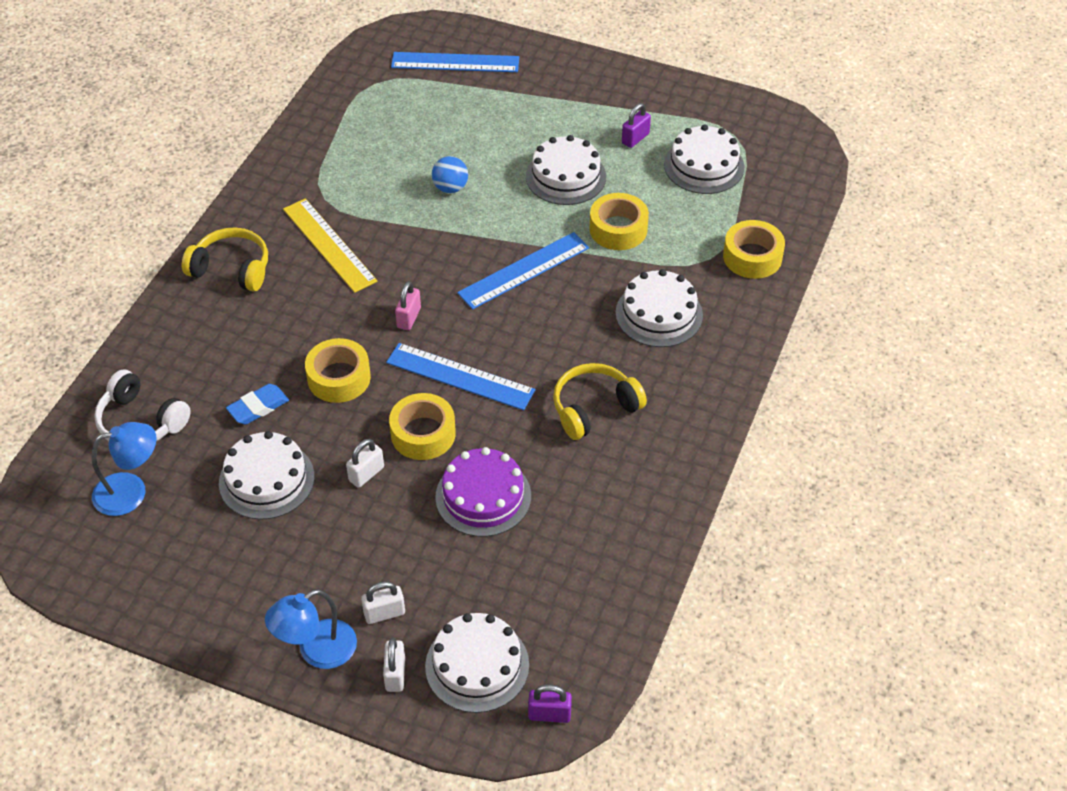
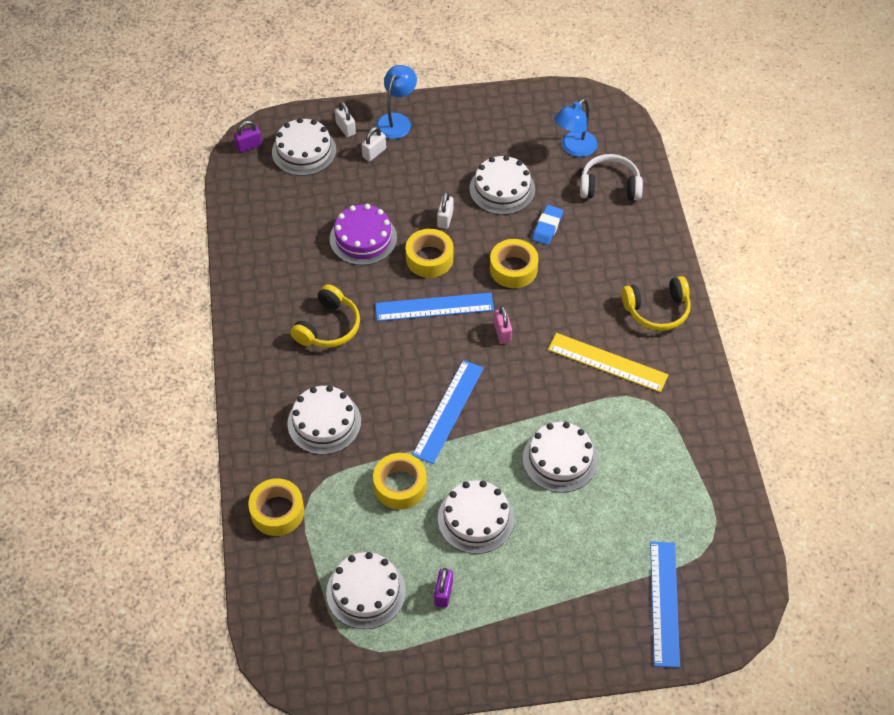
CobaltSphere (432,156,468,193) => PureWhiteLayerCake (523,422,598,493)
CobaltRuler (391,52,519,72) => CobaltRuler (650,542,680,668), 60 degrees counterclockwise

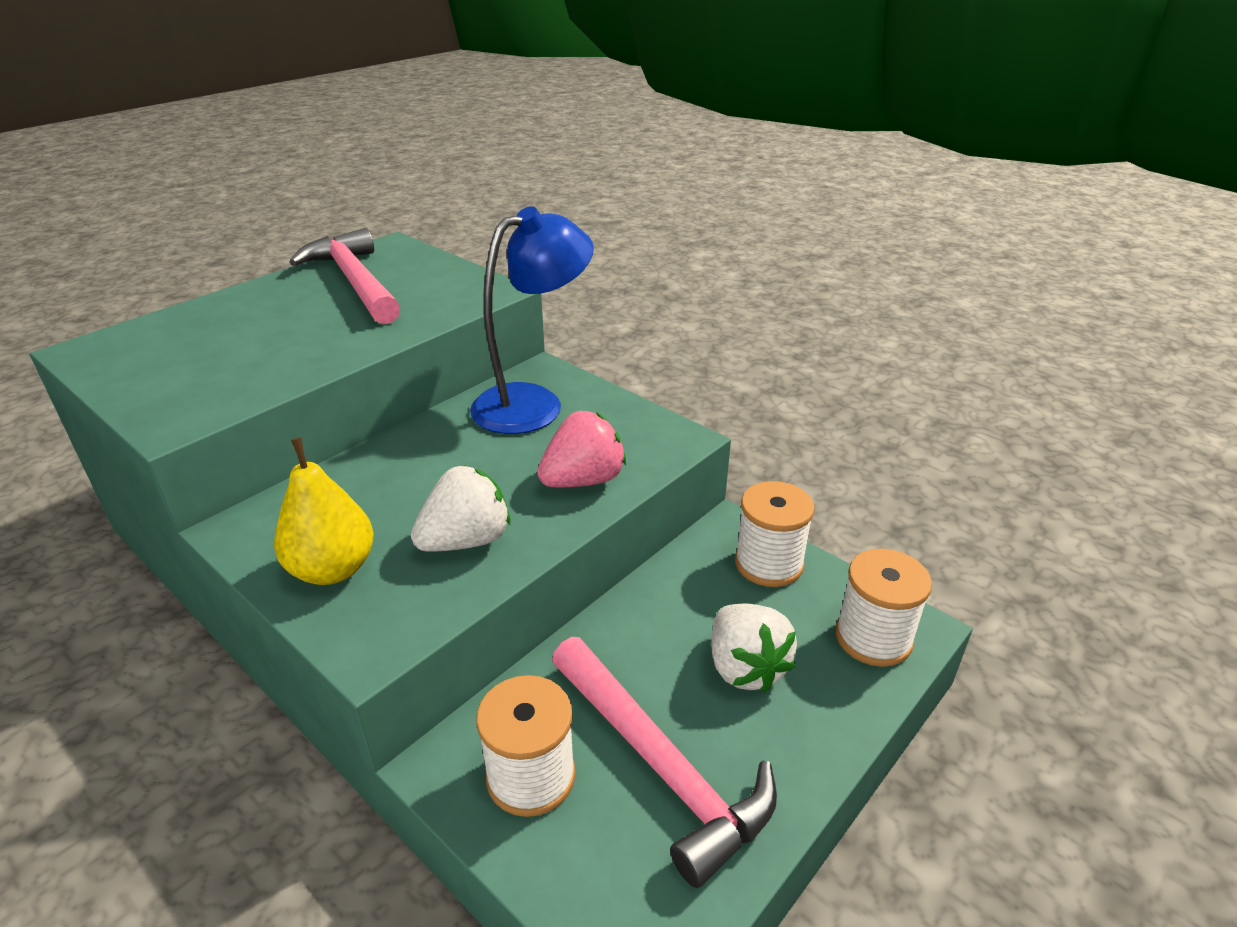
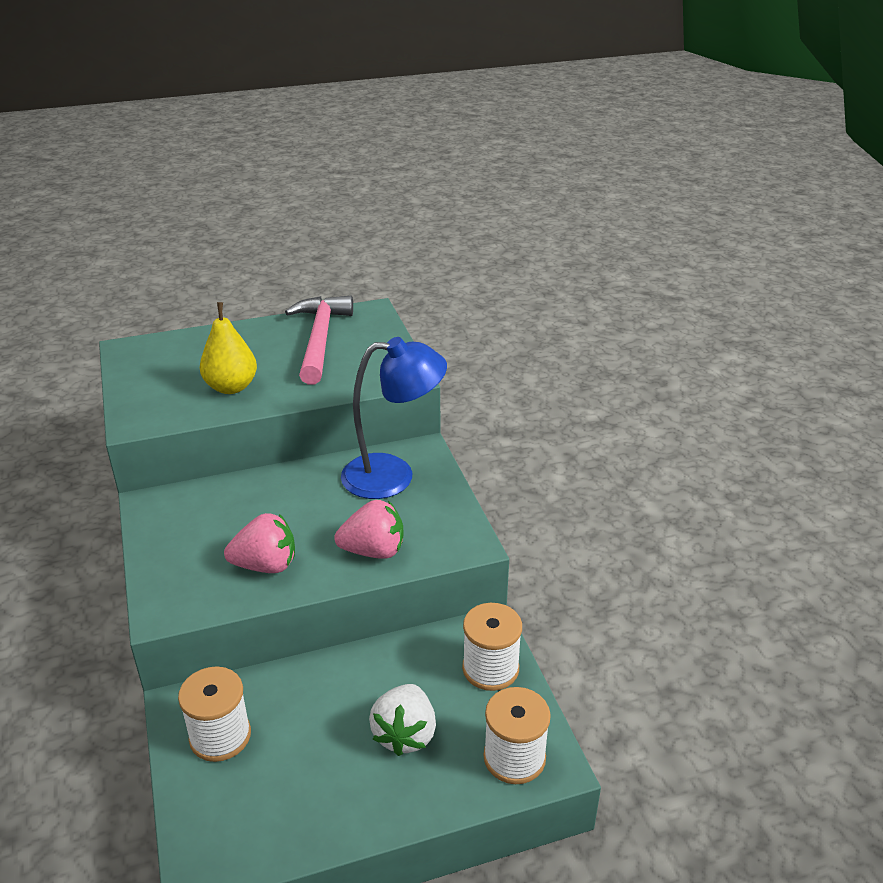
RosyCarpenter'sHammer (552,637,777,888) => nothing
GoldenPearFruit (274,437,374,585) => GoldenPearFruit (200,302,257,394), shifted
PureWhiteBerry (411,466,510,552) => RosyBerry (224,513,295,573)

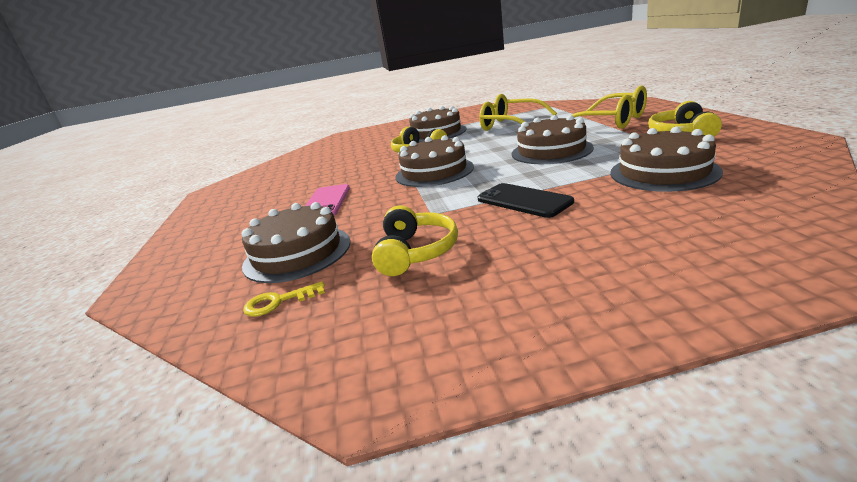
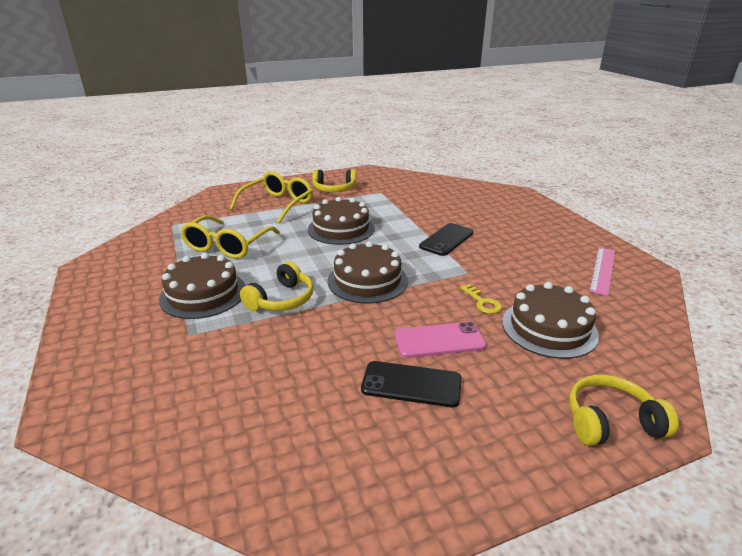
RussetLayerCake (610,127,723,192) => nothing
nothing => EbonyPhone (361,361,461,408)
nothing => RosyRuler (589,247,615,296)
GoldenDoorKey (243,281,325,317) => GoldenDoorKey (460,284,502,314), shifted
GoldenOverEarHeadphones (372,206,458,276) => GoldenOverEarHeadphones (569,375,679,446), shifted

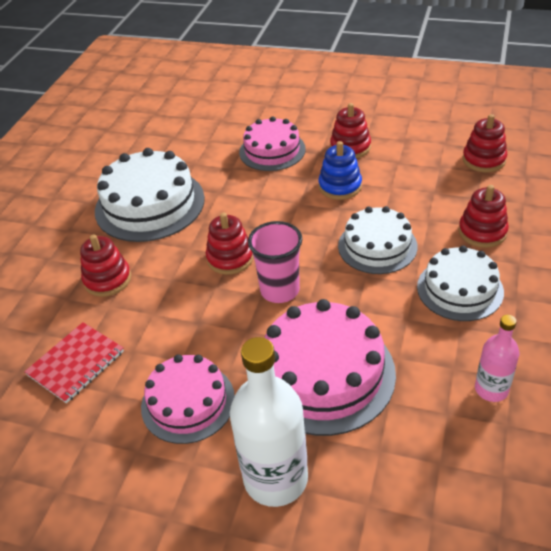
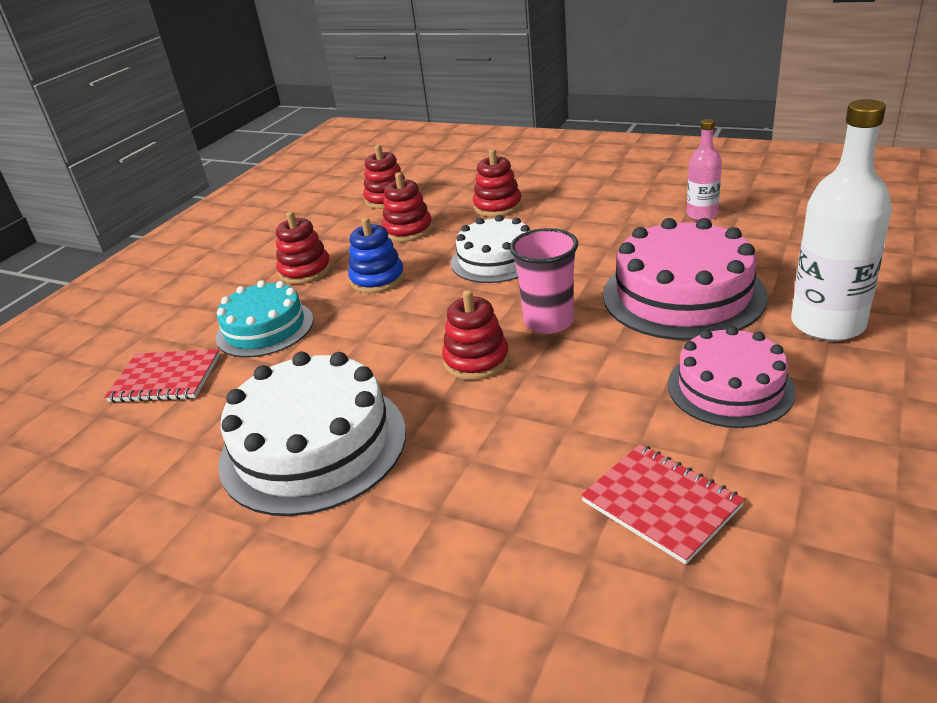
PureWhiteLayerCake (417,246,504,321) => nothing
nothing => ScarletNotepad (105,349,220,403)
ScarletStackingToy (80,234,131,297) => ScarletStackingToy (382,172,433,242), shifted
RosyLayerCake (239,116,306,171) => TurquoiseLayerCake (216,280,314,357)

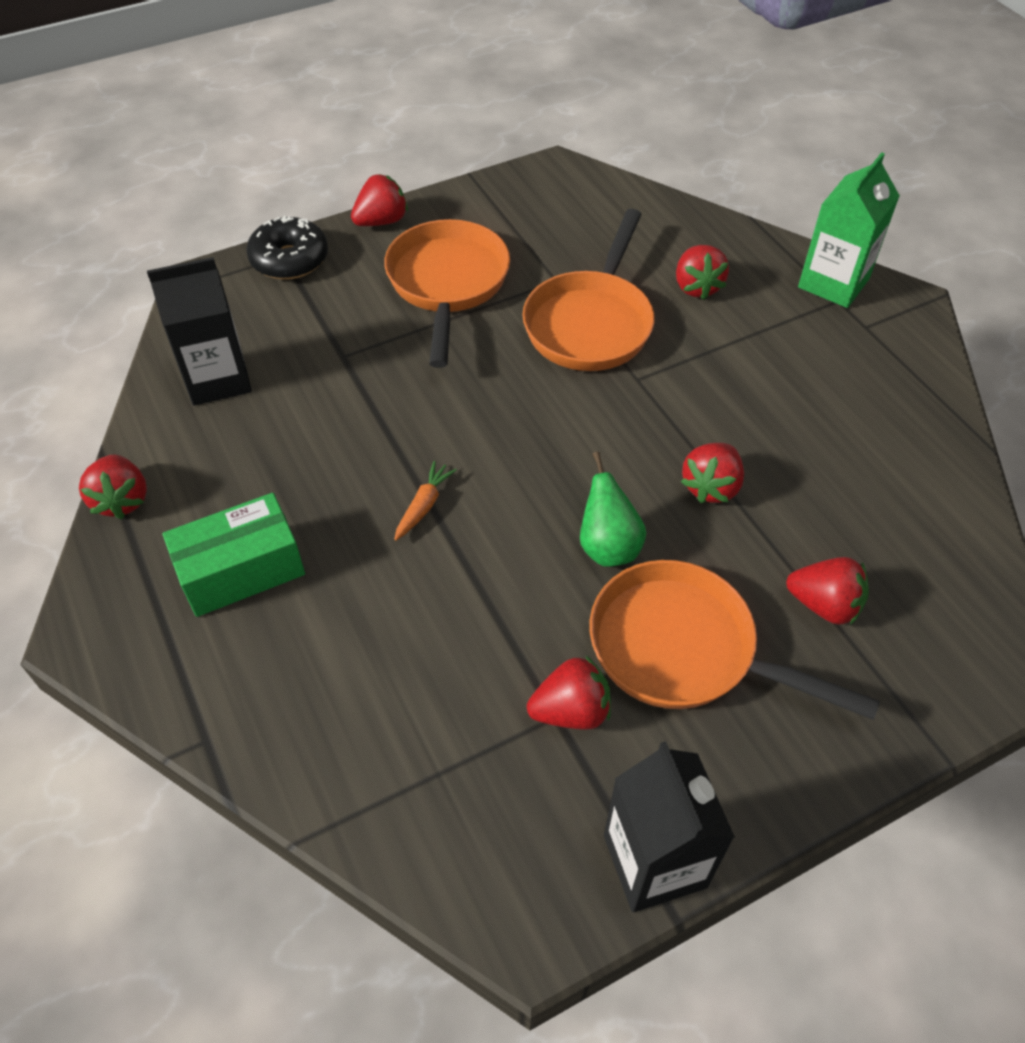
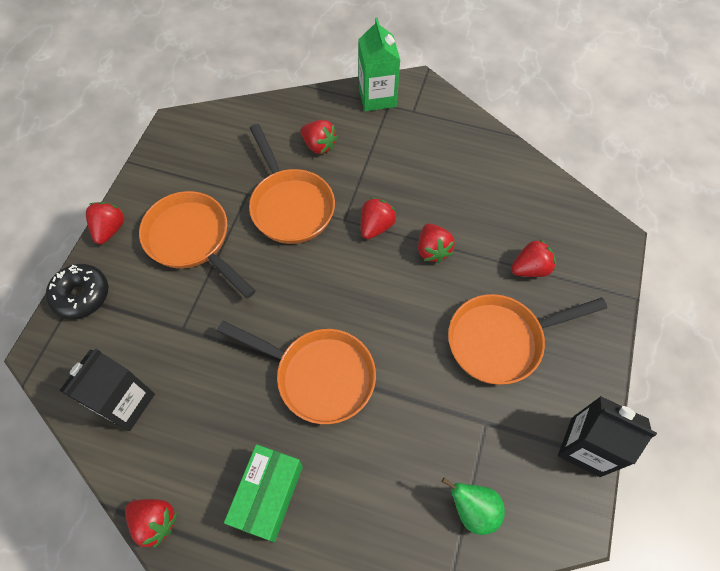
ScarletBerry (527,655,611,730) => ScarletBerry (361,197,396,239), shifted
EmeraldPearFruit (580,451,646,567) => EmeraldPearFruit (442,478,505,535), shifted
OrangeColouredCarrot (394,461,457,541) => OrangeColouredSkillet (217,321,376,424)

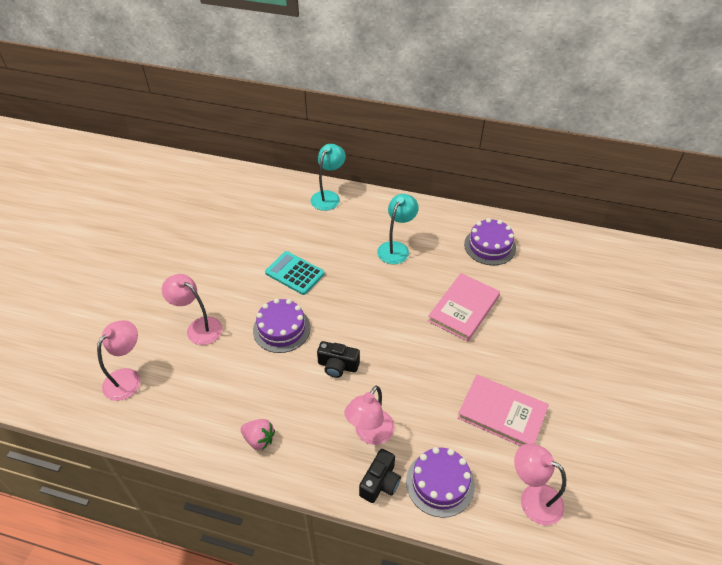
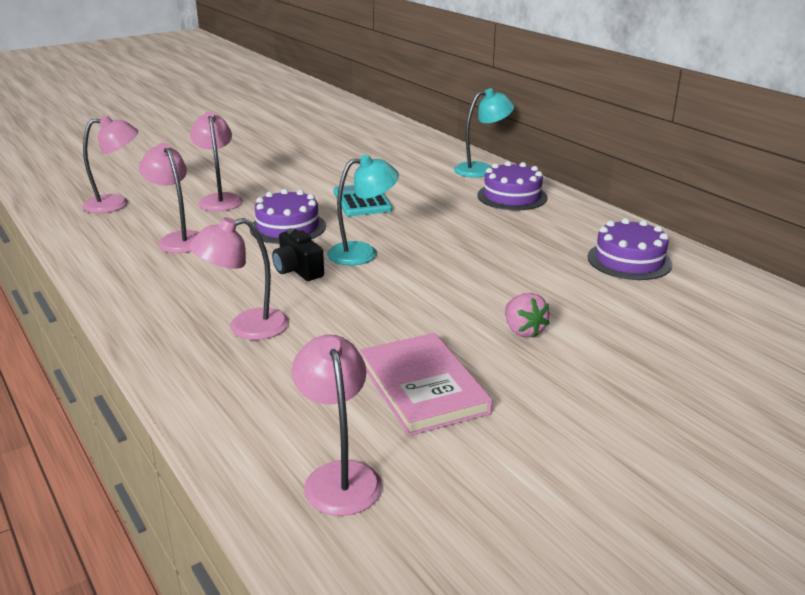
EbonyPhotoCamera (359,449,401,503) => nothing
RosyBook (428,273,500,342) => nothing
nothing => RosyLamp (139,143,199,253)
RosyBerry (240,419,275,450) => RosyBerry (505,293,550,337), shifted
TurquoiseLamp (377,194,419,264) => TurquoiseLamp (327,154,399,265), shifted
VioletLayerCake (406,447,475,518) => VioletLayerCake (477,161,548,210), shifted

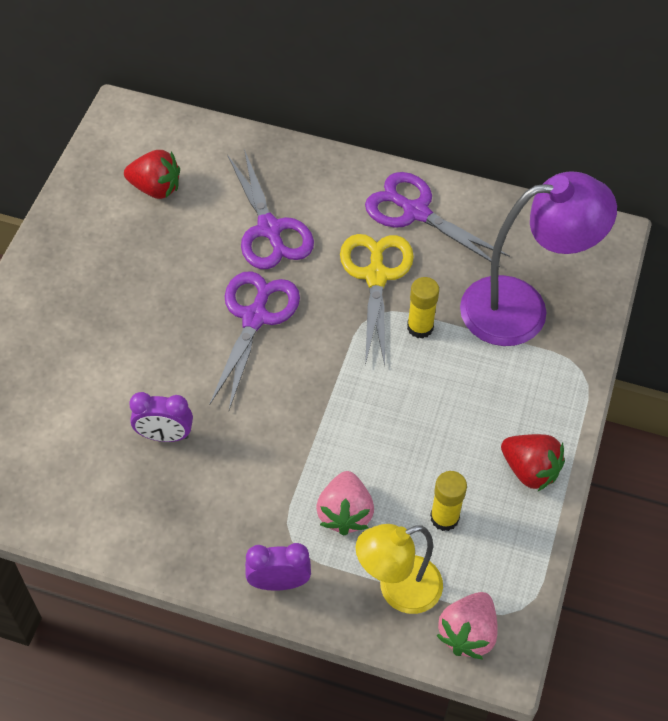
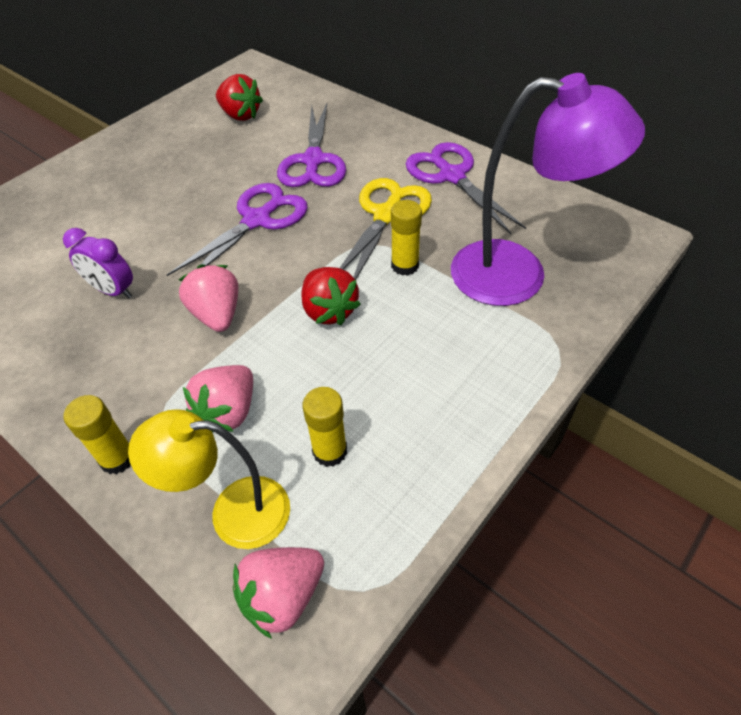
nothing => RosyBerry (179,264,238,332)
ScarletBerry (501,434,565,491) => ScarletBerry (301,267,361,325), shifted
VioletClock (245,543,311,591) => GoldenGlue (64,395,131,474)

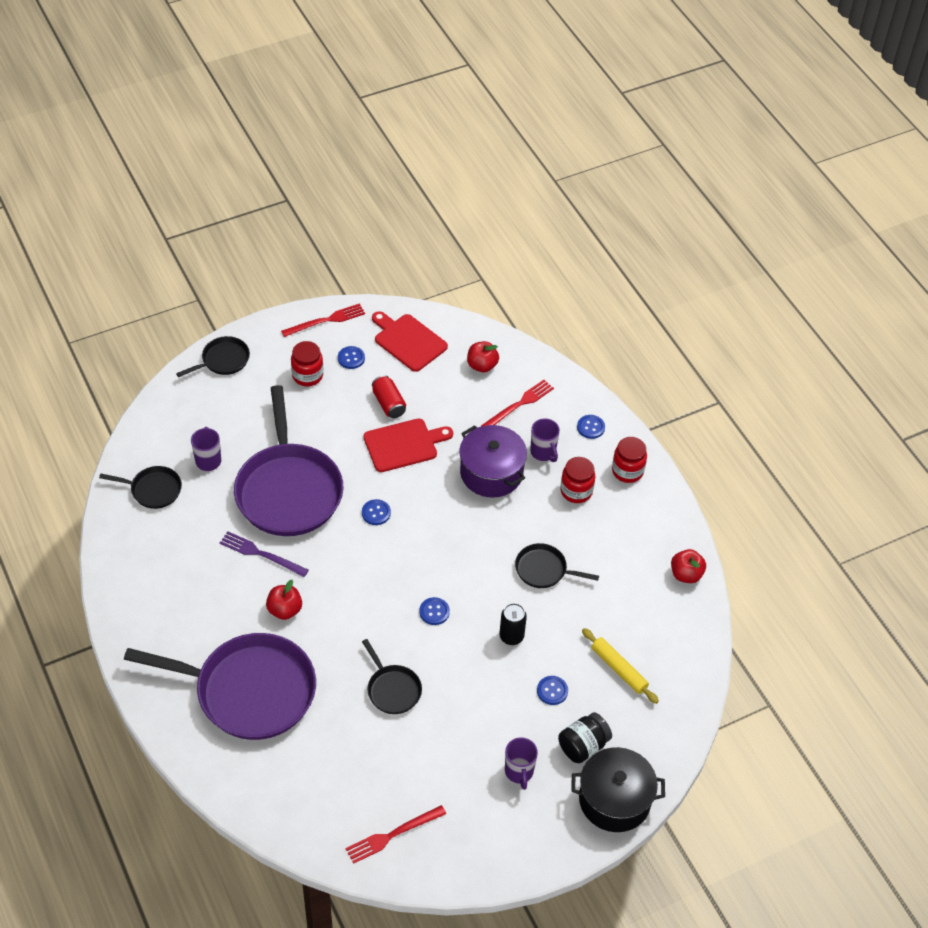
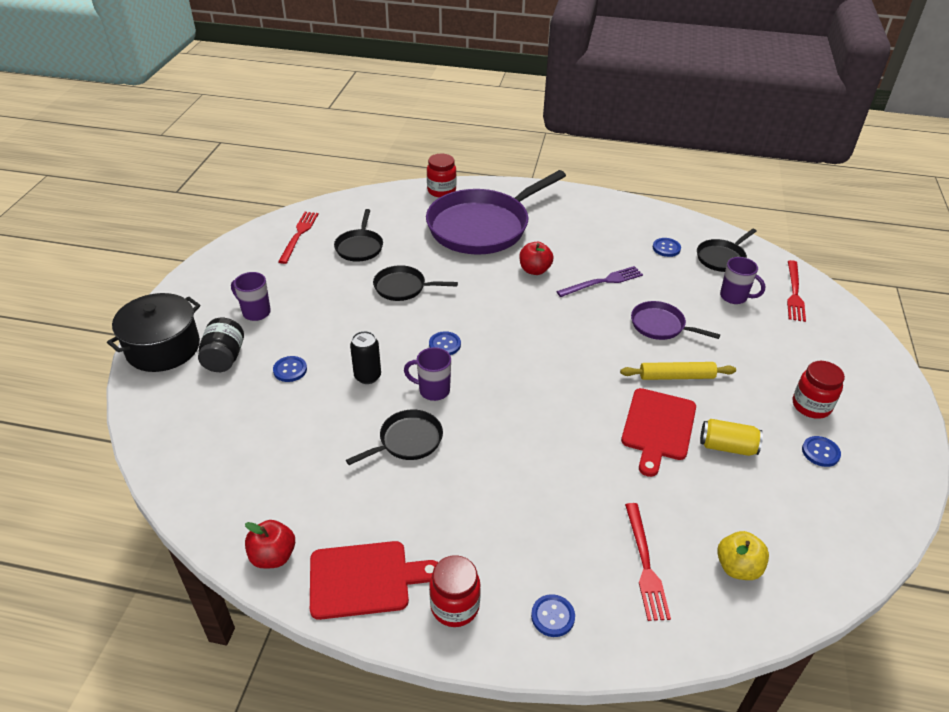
VioletCookingPot (459,425,527,498) => nothing
EbonySkillet (176,336,250,377) => EbonySkillet (334,209,383,262), shifted
ScarletTableFork (281,303,365,337) => ScarletTableFork (787,260,806,322), shifted
CobaltShirtButton (362,499,391,525) => CobaltShirtButton (653,238,681,257), shifted
ScarletCuttingBoard (372,311,448,372) => ScarletCuttingBoard (310,541,438,620), shifted
VioletCoffeeMug (530,418,560,462) => VioletCoffeeMug (404,347,451,401), shifted
ScarletJar (561,457,595,503) => ScarletJar (427,154,457,198), shifted
GoldenDoughRoller (582,628,659,704) => GoldenDoughRoller (620,362,736,380), shifted
ScarletSodaCan (372,375,406,418) => GoldenSodaCan (700,419,763,456)
ScarletAppleFruit (467,341,499,373) => GoldenAppleFruit (717,531,769,580)
VioletSkillet (234,385,343,536) => VioletSkillet (631,301,720,340), x0.46

